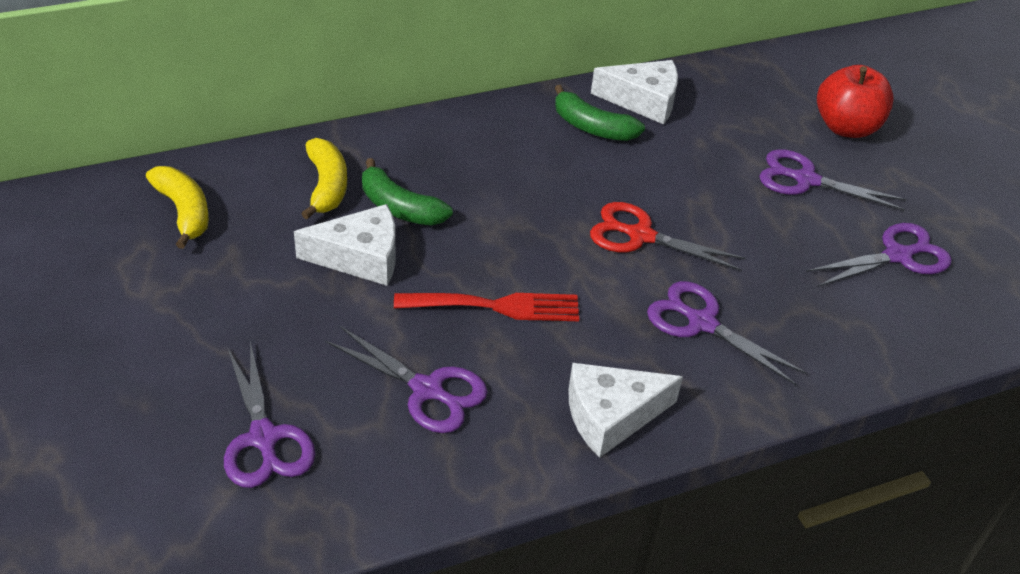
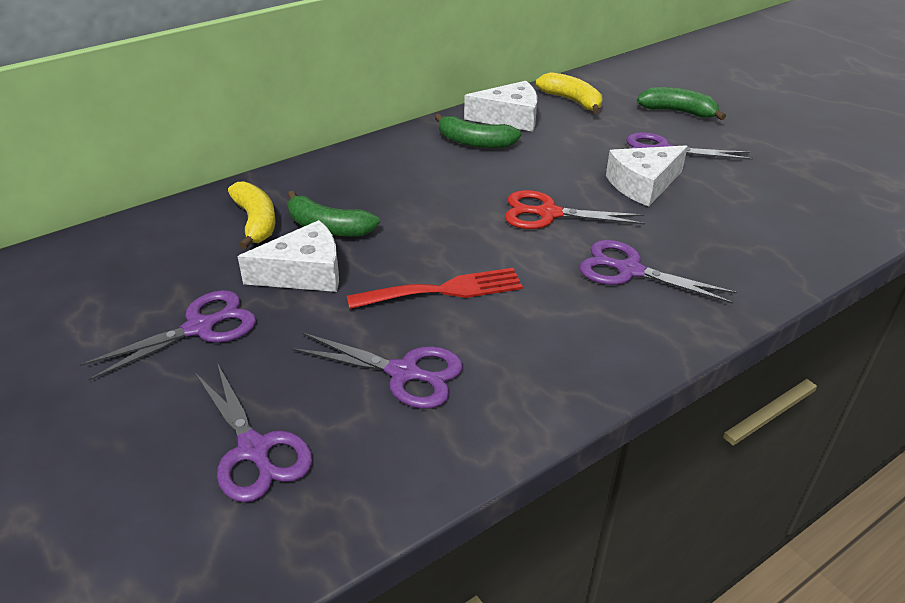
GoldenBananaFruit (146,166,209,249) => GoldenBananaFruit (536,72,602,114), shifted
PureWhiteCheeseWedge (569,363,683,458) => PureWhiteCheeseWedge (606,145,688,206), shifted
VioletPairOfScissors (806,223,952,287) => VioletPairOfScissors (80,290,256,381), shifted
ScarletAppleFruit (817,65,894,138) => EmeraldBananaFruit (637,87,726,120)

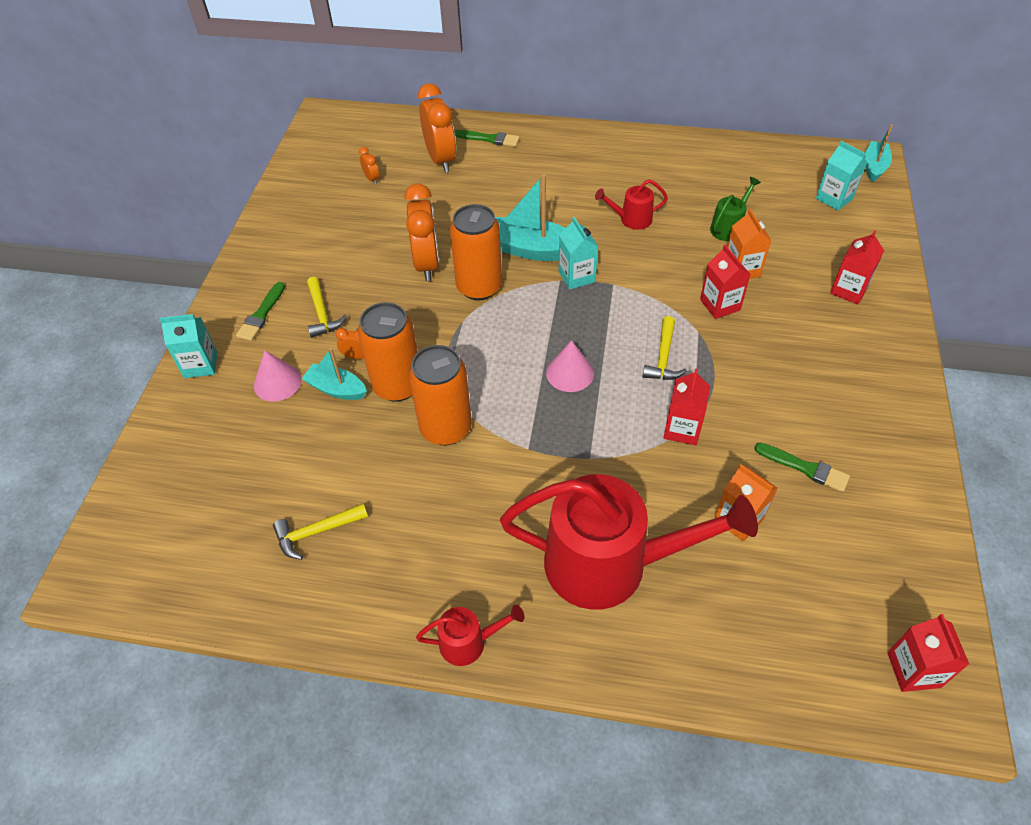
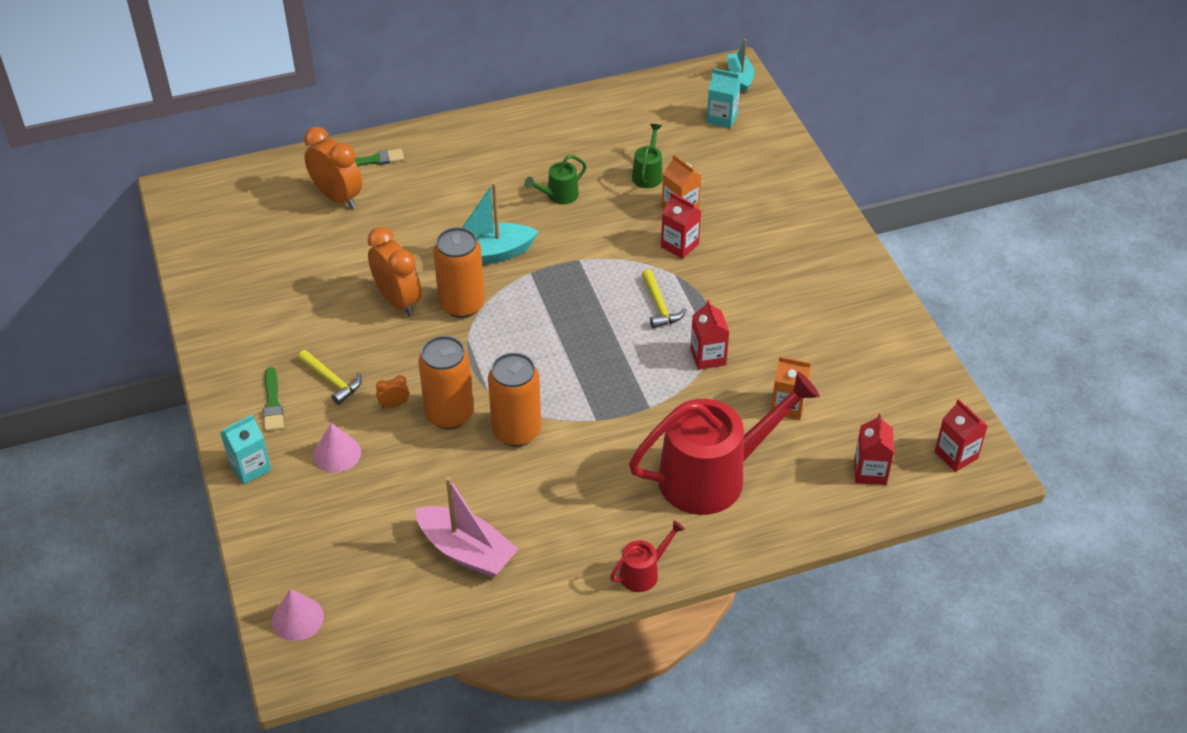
TurquoiseToyBoat (302,348,367,400) => nothing
OrangeColouredClock (359,147,379,184) => nothing
TurquoiseJuiceCarton (558,217,598,290) => nothing
EmeraldPaintBrush (754,443,850,492) => nothing
RosyCone (546,340,594,392) => RosyCone (272,589,324,641), shifted
ScarletJuiceCarton (830,230,884,304) => ScarletJuiceCarton (854,414,894,485), shifted
GoldenCarpenter'sHammer (273,503,368,560) => RosyToyBoat (415,477,518,578)
ScarletWateringCan (595,179,668,230) => EmeraldWateringCan (525,155,587,204)

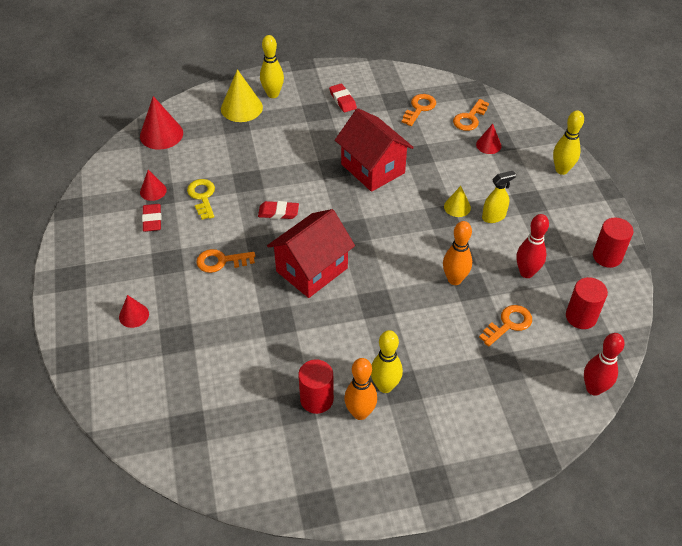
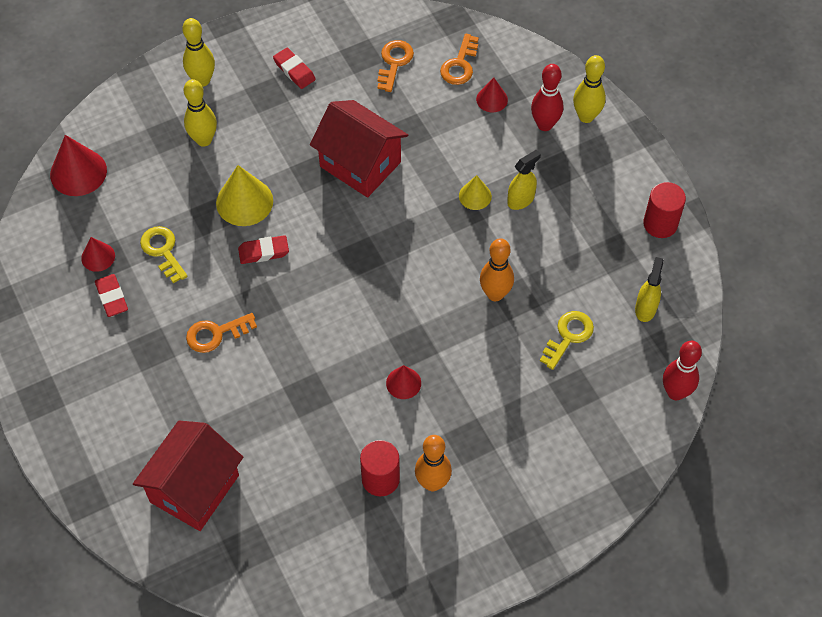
ScarletCone (119,295,149,328) => ScarletCone (386,365,421,399), shifted
GoldenCone (221,69,263,122) => GoldenCone (216,165,273,226), shifted
ScarletCottage (267,209,355,298) => ScarletCottage (133,421,243,531), shifted
GoldenSkittle (371,330,403,393) => GoldenSkittle (184,79,217,147), shifted
ScarletSkittle (516,214,549,278) => ScarletSkittle (531,64,563,131), shifted
ScarletCylinderShape (566,277,608,329) => GoldenSprayer (635,257,664,322)
OrangeColouredDoorKey (479,305,532,347) => GoldenDoorKey (540,311,594,370)

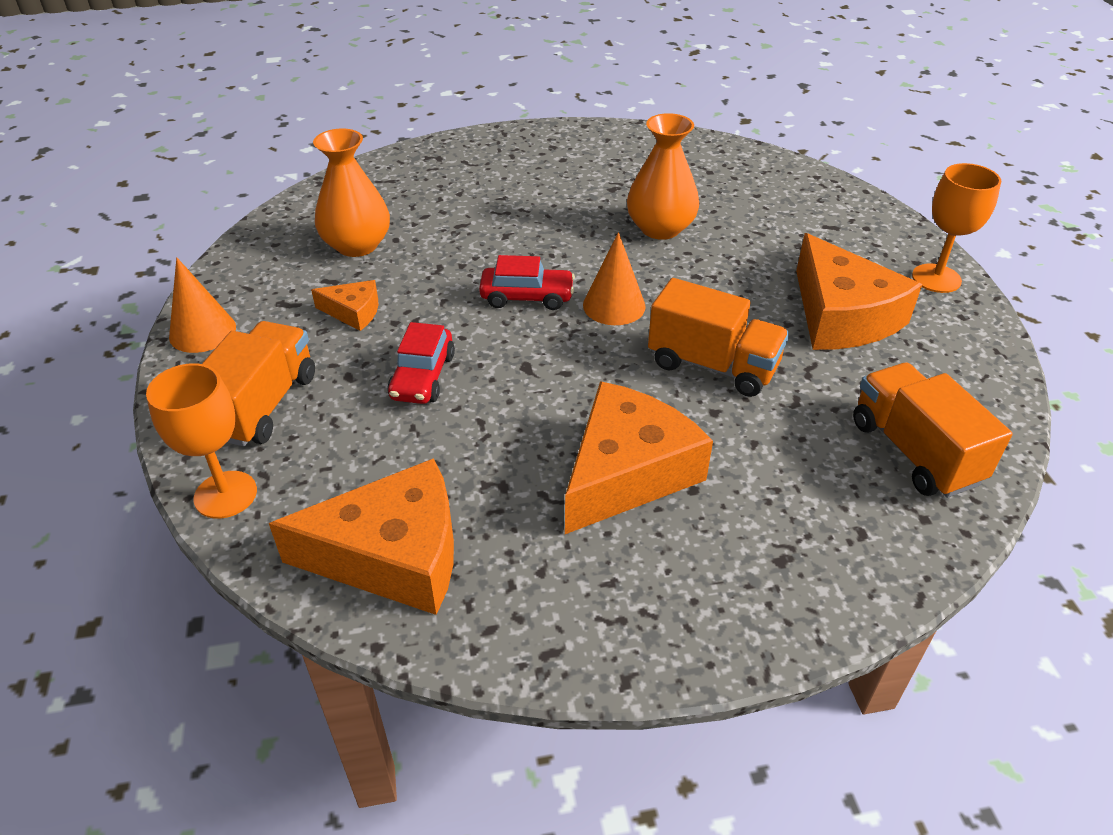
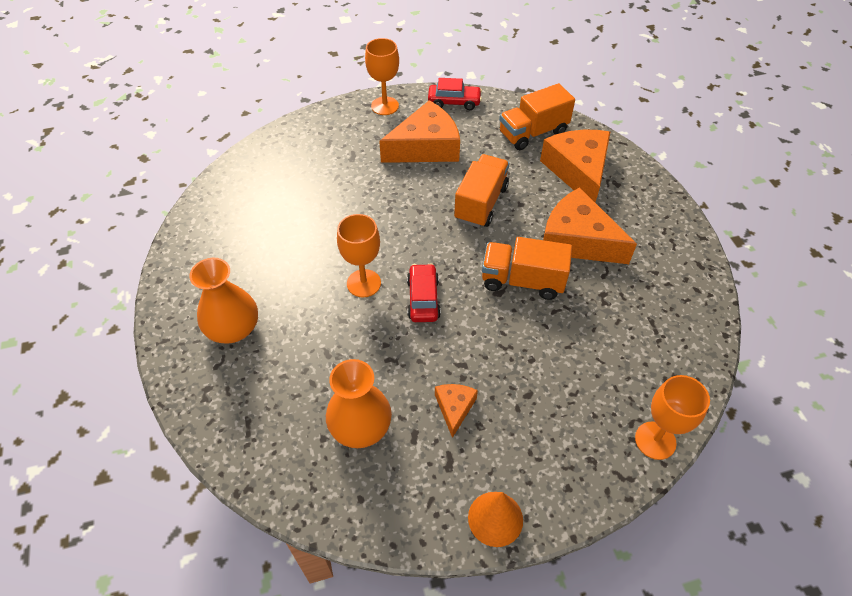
OrangeColouredCone (583,232,646,325) => nothing
nothing => OrangeColouredWineGlass (337,214,381,297)
OrangeColouredLorry (202,321,315,446) => OrangeColouredLorry (482,237,572,300), shifted
OrangeColouredCheeseWedge (269,458,454,615) => OrangeColouredCheeseWedge (540,130,610,203), shifted
ScarletCar (387,322,455,404) => ScarletCar (428,78,482,110), shifted
OrangeColouredVase (627,113,699,240) => OrangeColouredVase (189,258,258,344), shifted

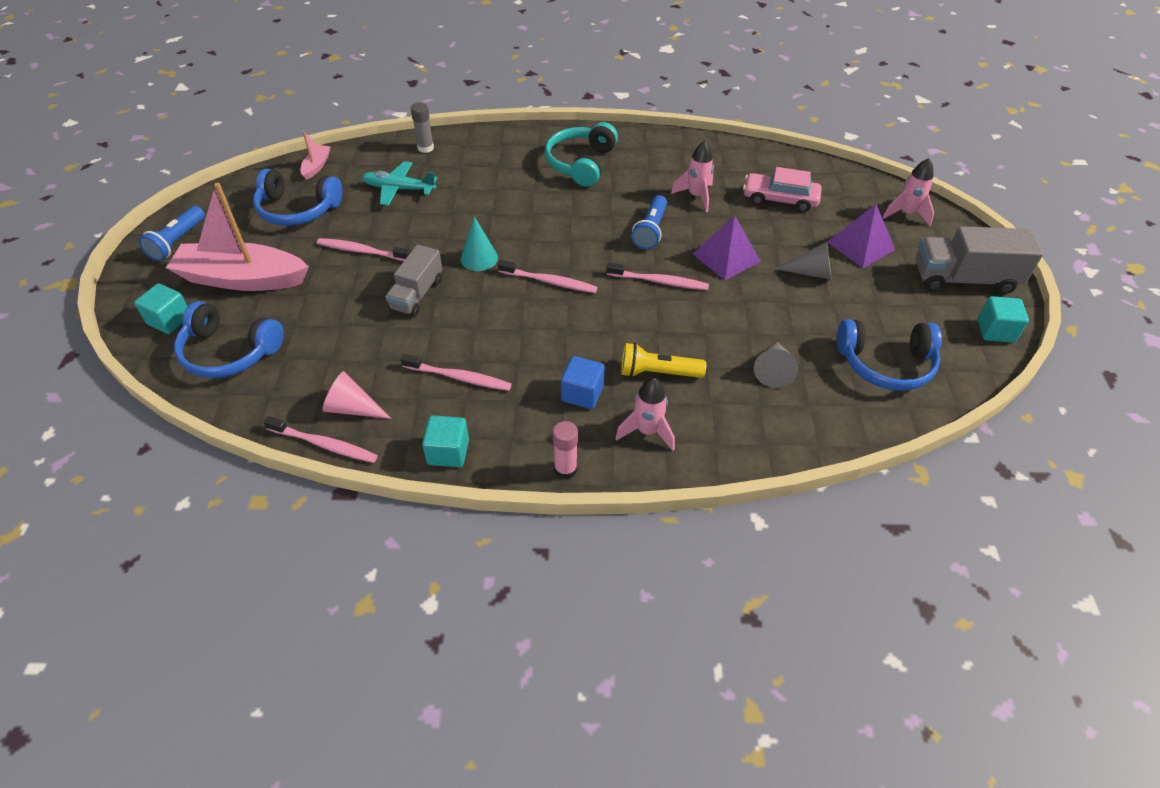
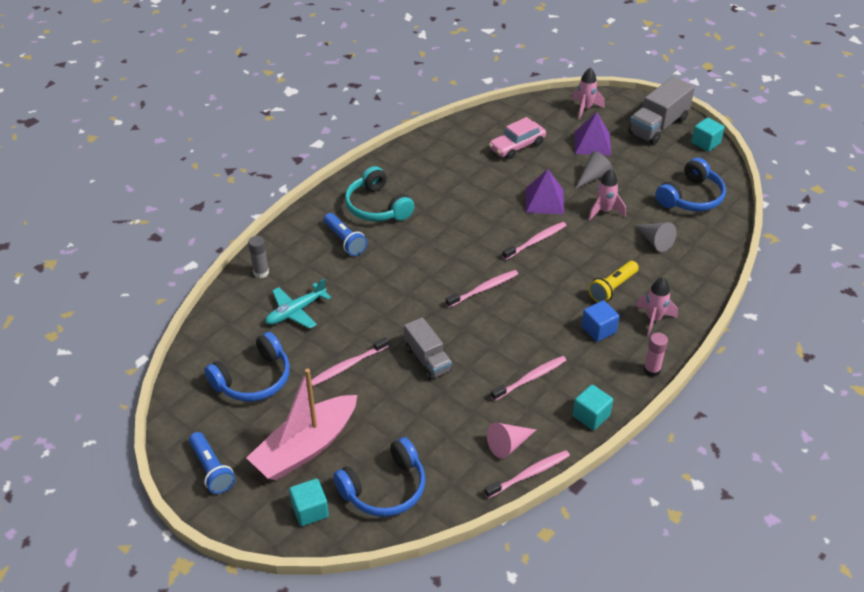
RosyToyBoat (300,131,330,180) => nothing
TurquoiseCone (461,216,498,271) => nothing
CobaltTorch (631,195,667,250) => CobaltTorch (324,213,367,256), shifted
RosyToyRocket (671,141,714,212) => RosyToyRocket (588,169,626,221), shifted

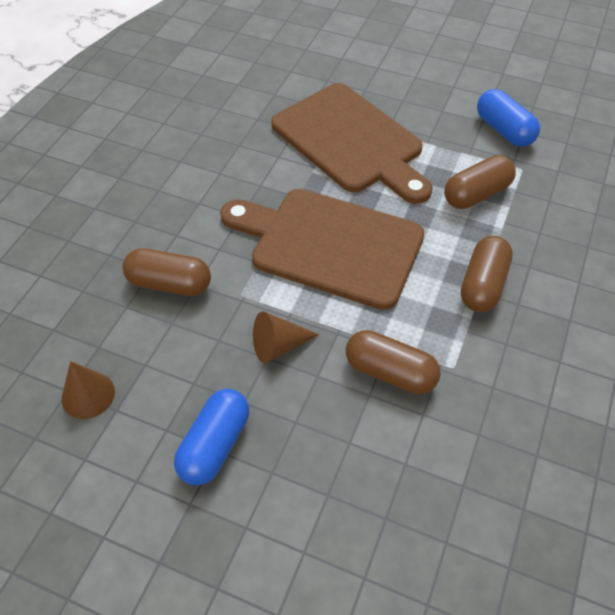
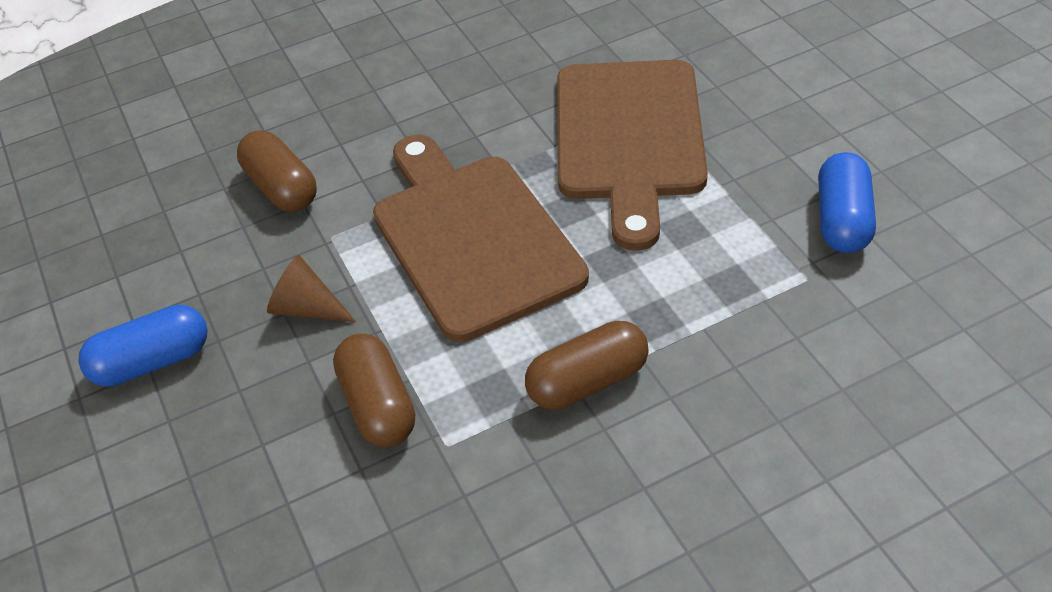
RussetCone (61,361,115,419) => nothing
RussetCapsule (444,155,516,209) => nothing

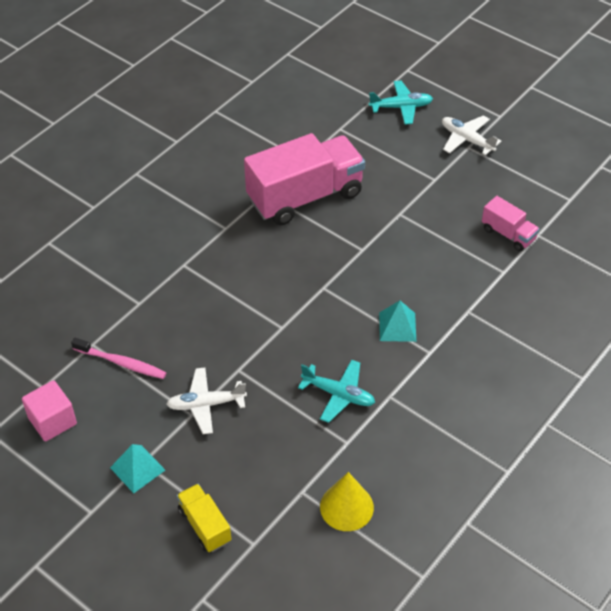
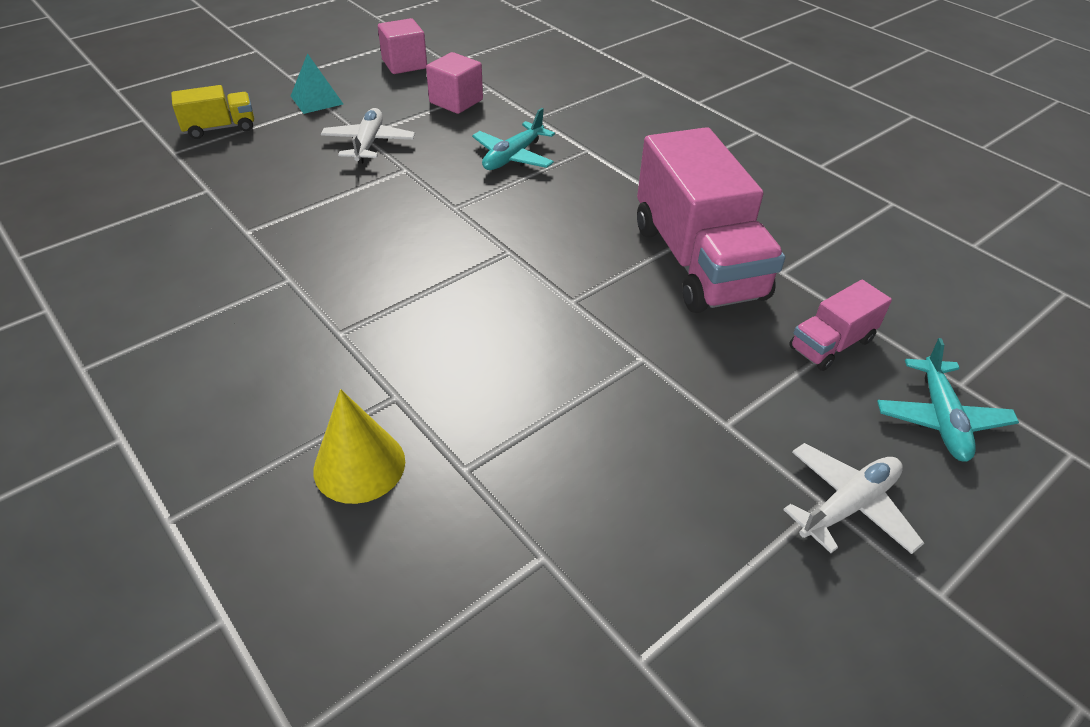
TurquoiseSolidPyramid (379,301,416,342) => nothing
TurquoiseAeroplane (298,359,375,423) => TurquoiseAeroplane (472,108,555,170), shifted
GoldenCone (320,472,374,531) => GoldenCone (313,389,405,504), shifted
RosyLorry (482,196,539,251) => RosyLorry (789,280,892,371), shifted
RosyToothBrush (71,338,167,379) => RosySolidCube (426,52,483,114)

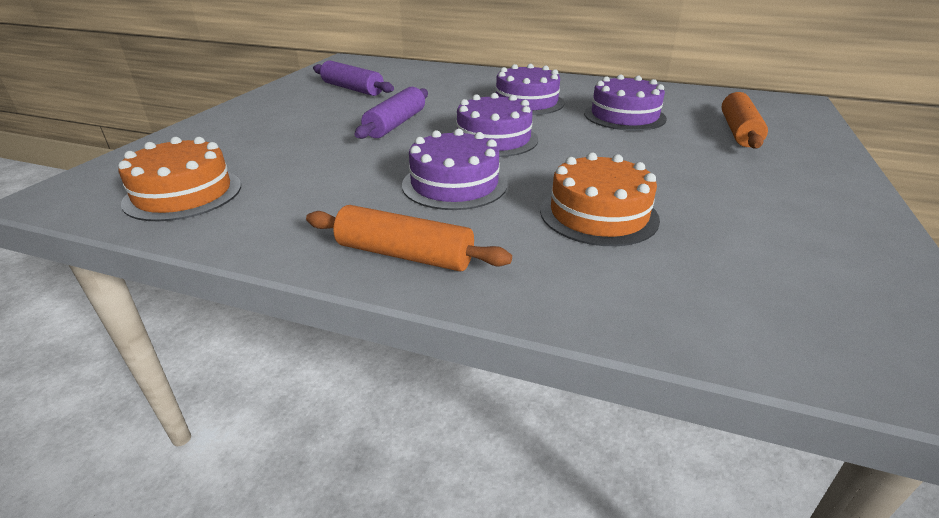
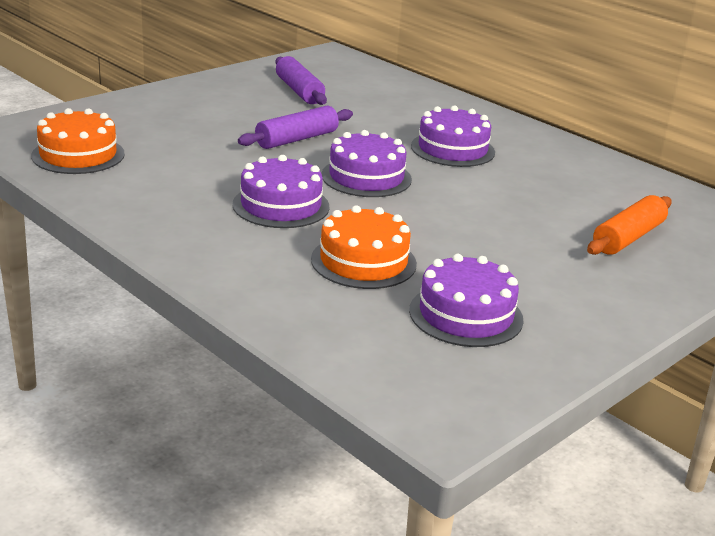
OrangeColouredDoughRoller (306,205,512,272) => nothing
VioletLayerCake (584,74,667,131) => VioletLayerCake (409,254,524,347), shifted

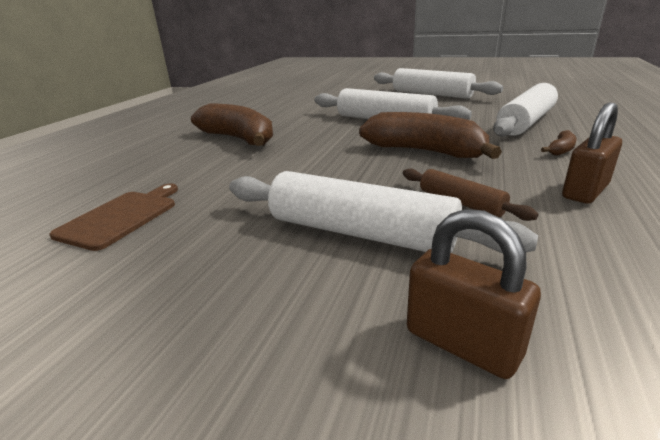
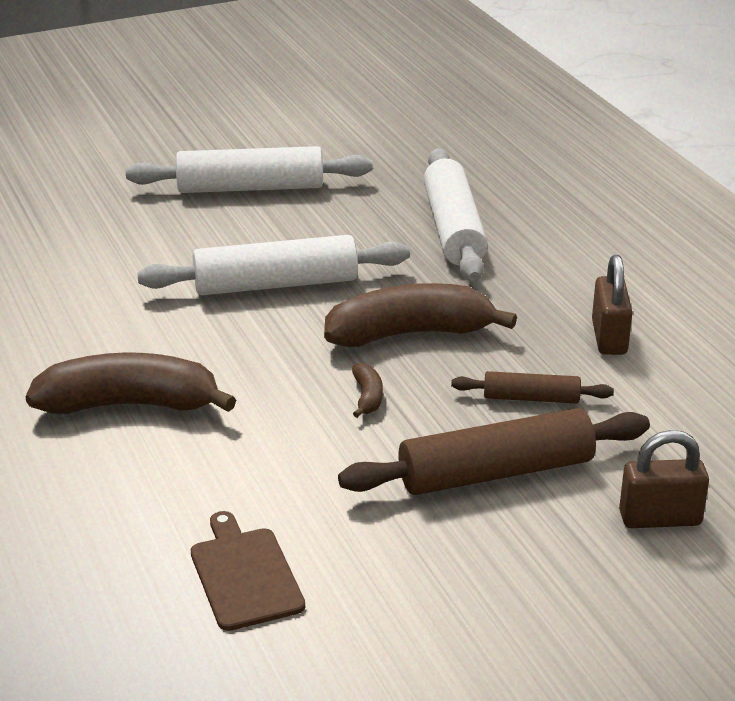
RussetBananaFruit (541,130,577,156) => RussetBananaFruit (352,363,383,418), shifted
PureWhiteDoughRoller (229,171,538,253) => RussetDoughRoller (338,408,650,495)

